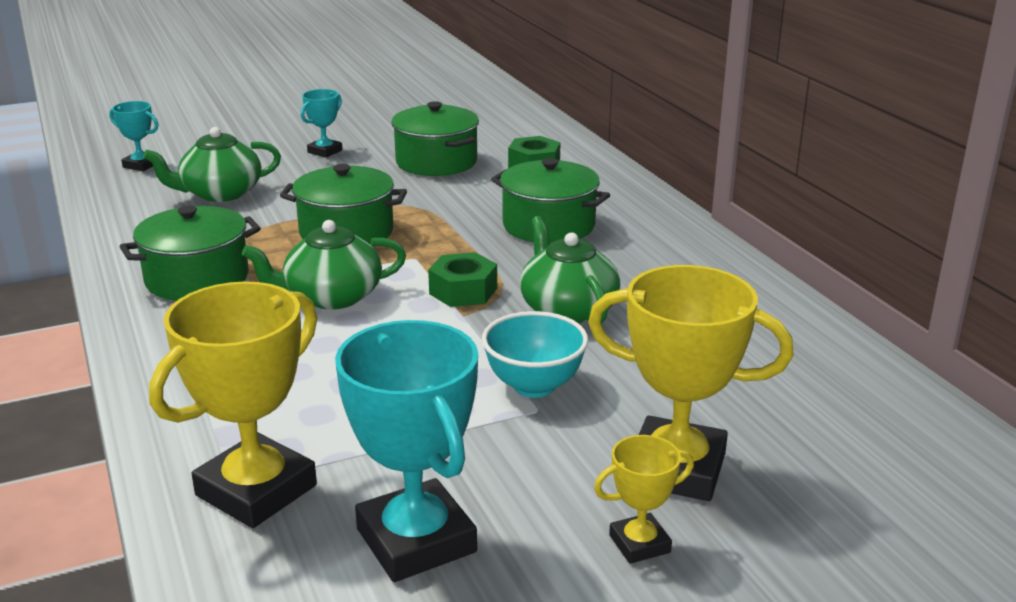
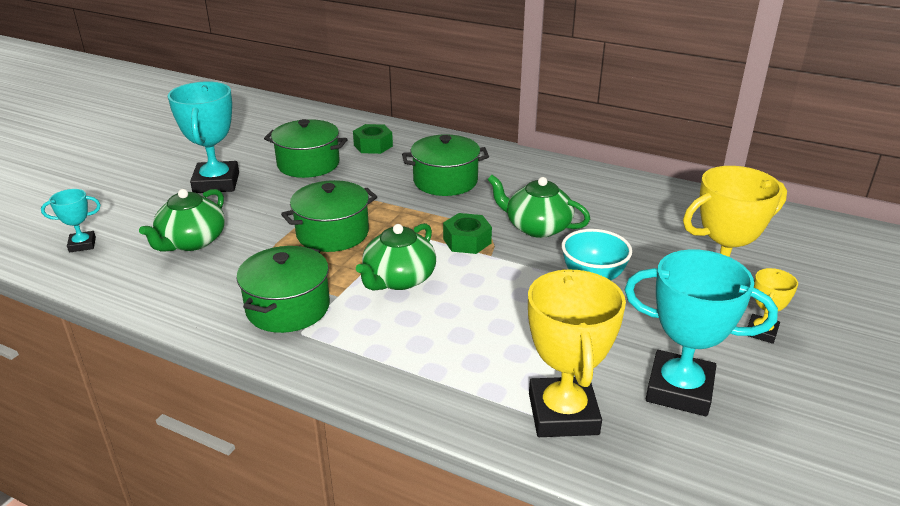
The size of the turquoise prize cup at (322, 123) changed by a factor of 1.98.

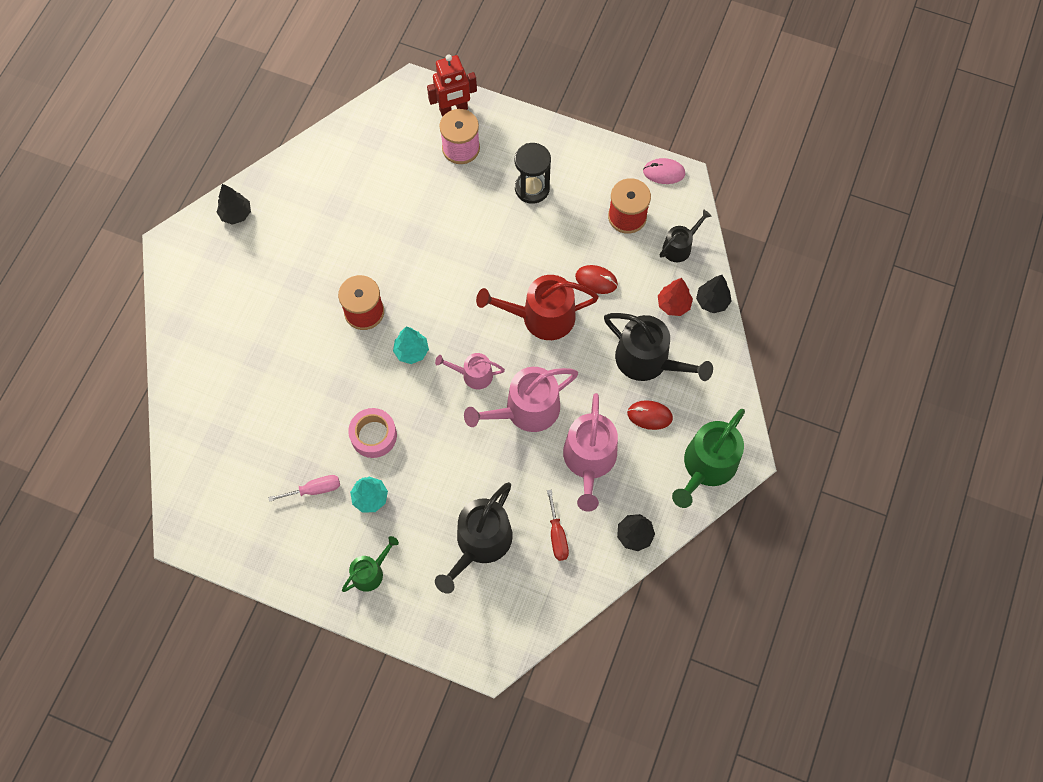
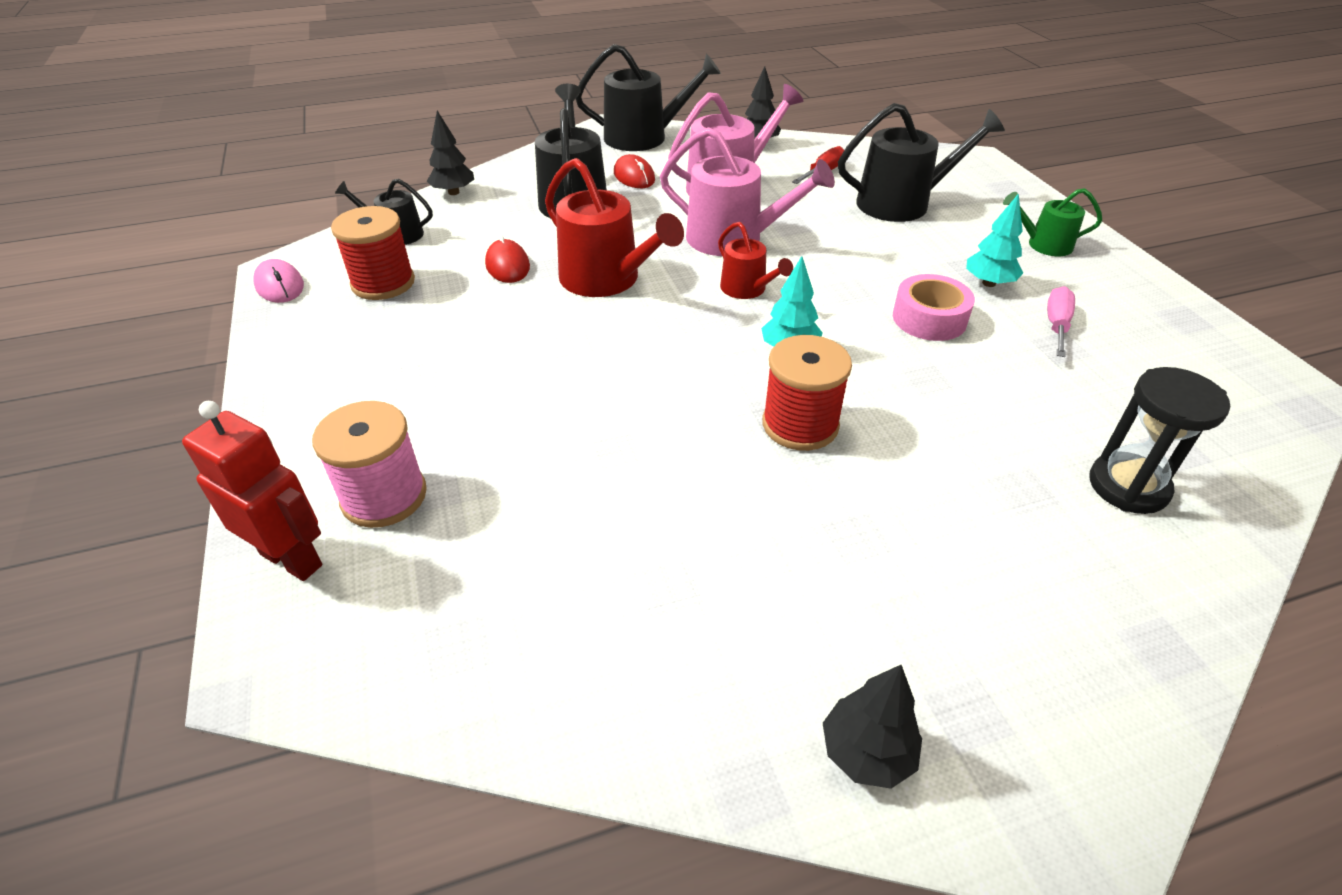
What was the green sprinkling can at (708, 458) turned into the jet-black sprinkling can at (648, 97).
What was the rose-pink sprinkling can at (470, 371) turned into the crimson sprinkling can at (755, 260).
The rose-pink hand screwdriver at (304, 488) ended up facing another way, 75 degrees clockwise from before.
The jet-black sand timer ended up elsewhere, having gone from (533, 173) to (1160, 440).
The second view lost the crimson toy tree at (675, 297).

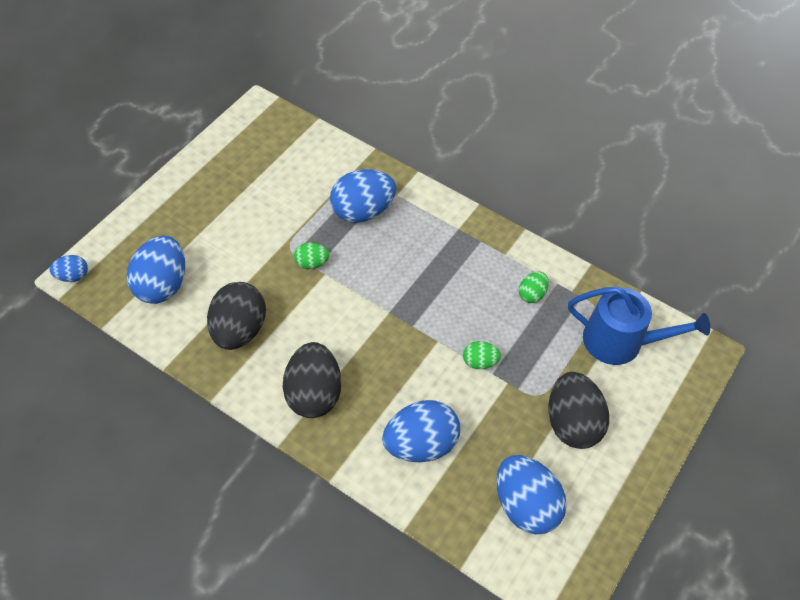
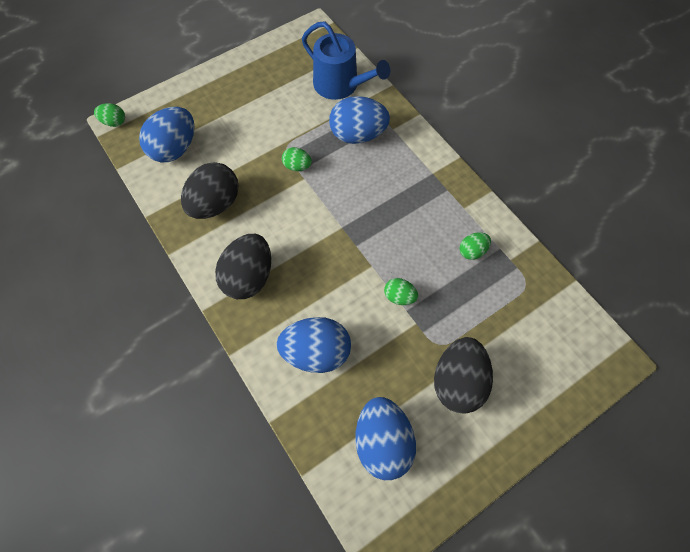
What was the royal blue toy egg at (69, 268) turned into the green toy egg at (109, 115).
The royal blue sprinkling can ended up elsewhere, having gone from (639, 326) to (346, 61).

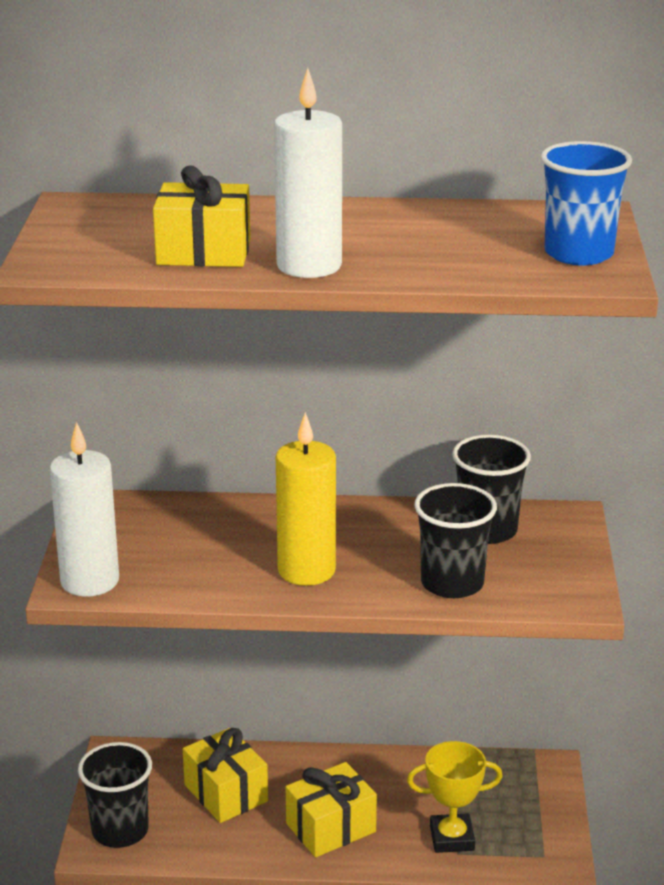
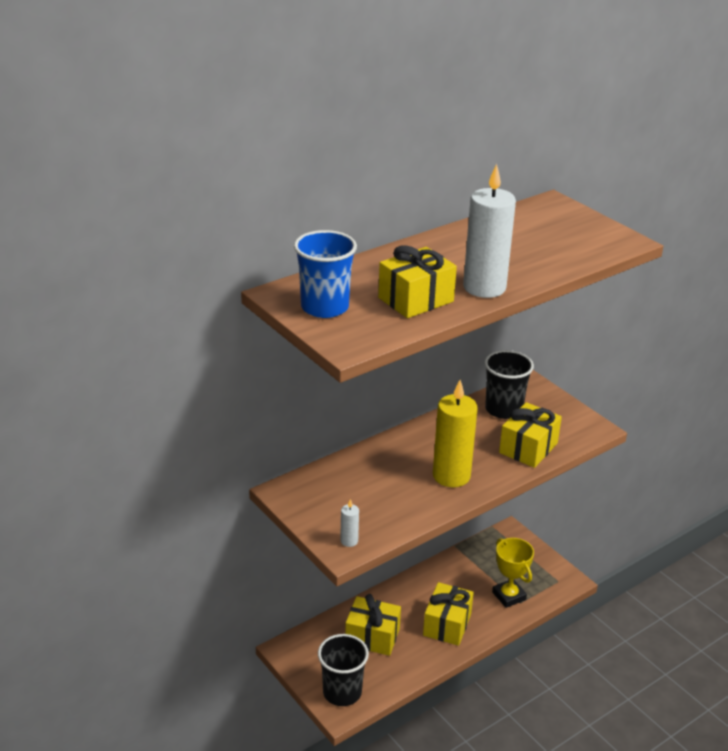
The royal blue cup ended up elsewhere, having gone from (586, 203) to (325, 274).
The size of the snow-white pillar candle at (84, 509) changed by a factor of 0.44.
The yellow prize cup at (455, 797) ended up facing another way, 75 degrees counterclockwise from before.
Where the jet-black cup stood at (455, 540), the yellow gift came to stand at (530, 435).

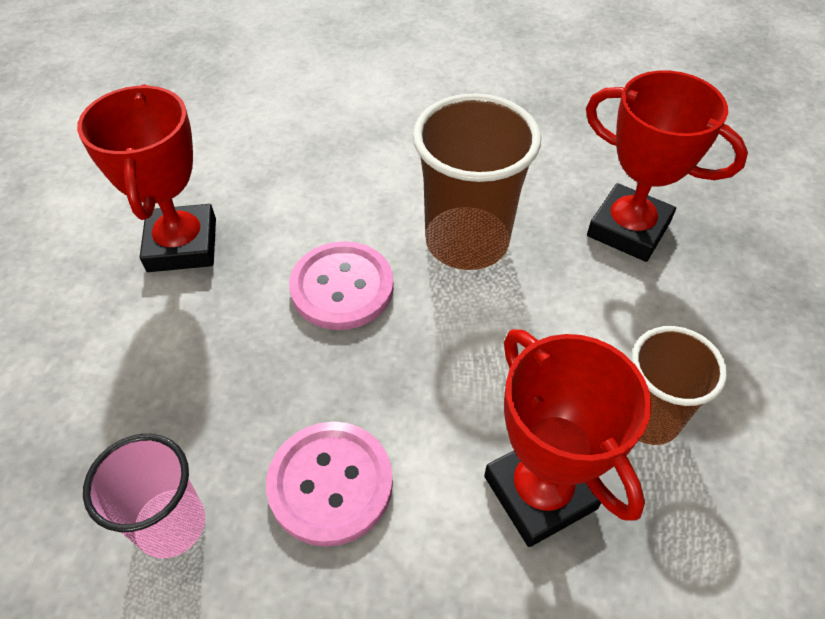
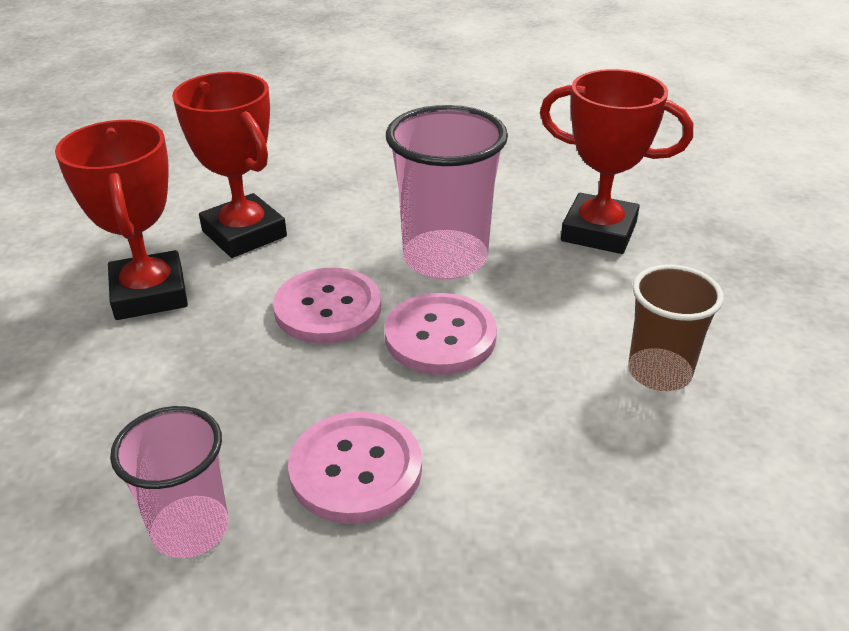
The crimson prize cup ended up elsewhere, having gone from (567, 438) to (229, 165).
The second view gained the rose-pink button at (441, 334).
What was the russet cup at (477, 181) turned into the rose-pink cup at (447, 192).

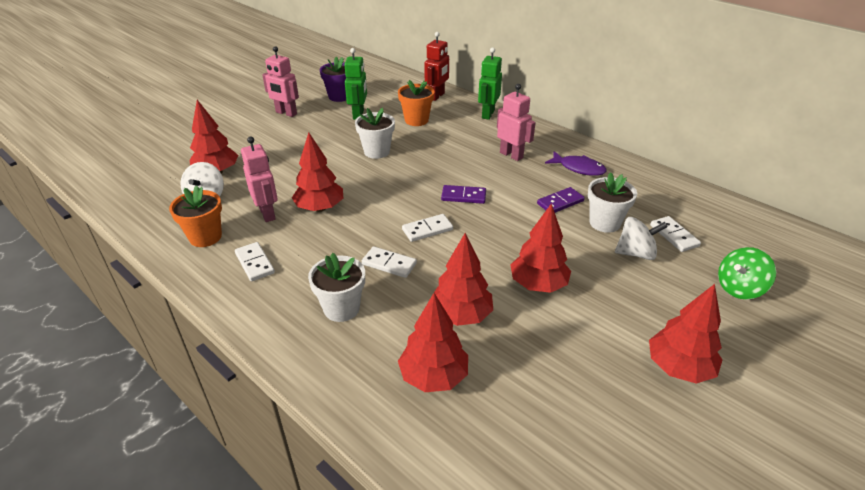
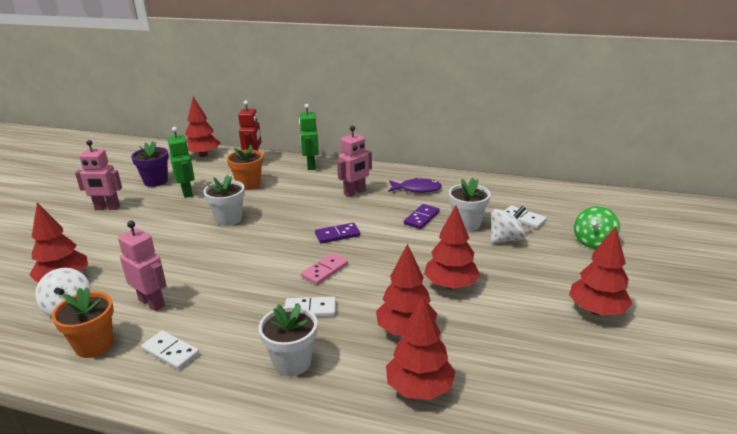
The crimson toy tree ended up elsewhere, having gone from (317, 172) to (202, 127).
What was the snow-white domino at (427, 228) turned into the rose-pink domino at (324, 269).
The rose-pink toy robot at (516, 122) ended up facing another way, 120 degrees clockwise from before.

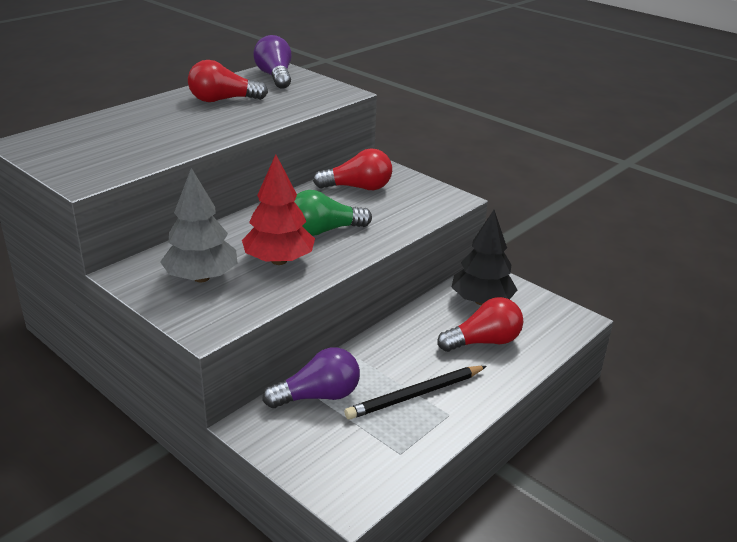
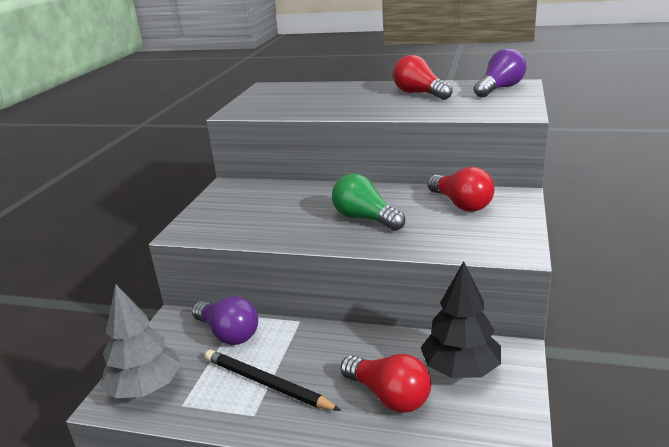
The grey toy tree ended up elsewhere, having gone from (198, 225) to (140, 341).
The second view lost the crimson toy tree at (278, 209).

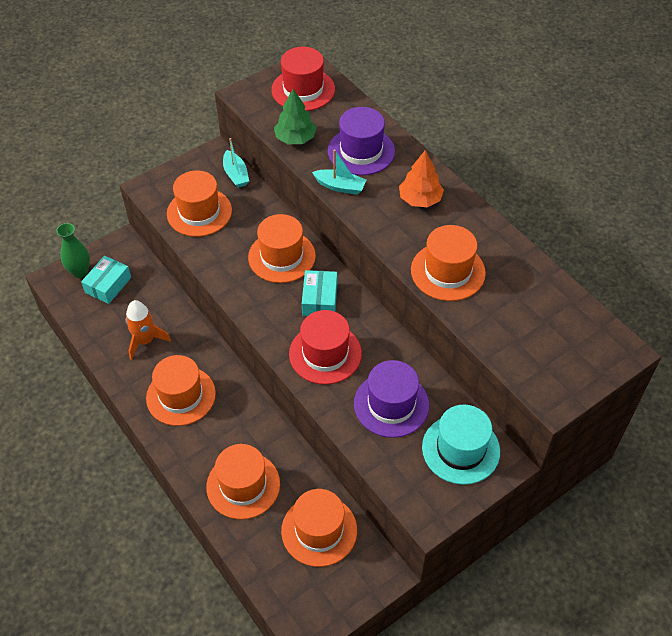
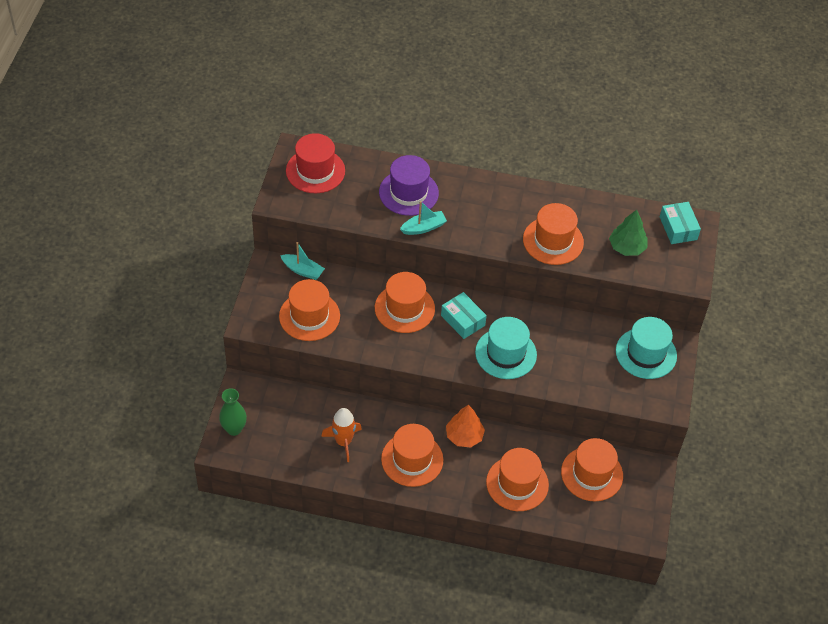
The orange toy tree ended up elsewhere, having gone from (421, 178) to (465, 426).
What was the crimson hat at (325, 347) turned into the turquoise hat at (506, 348).
The green toy tree ended up elsewhere, having gone from (295, 116) to (628, 233).
The turquoise parcel ended up elsewhere, having gone from (106, 280) to (680, 223).
The second view lost the royal purple hat at (391, 399).

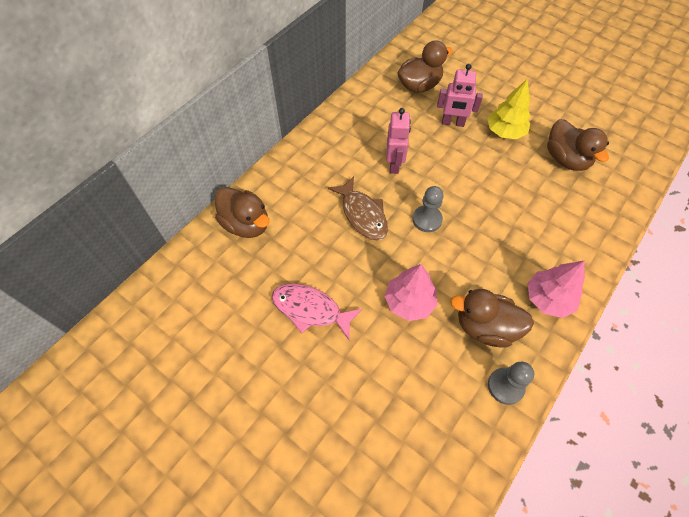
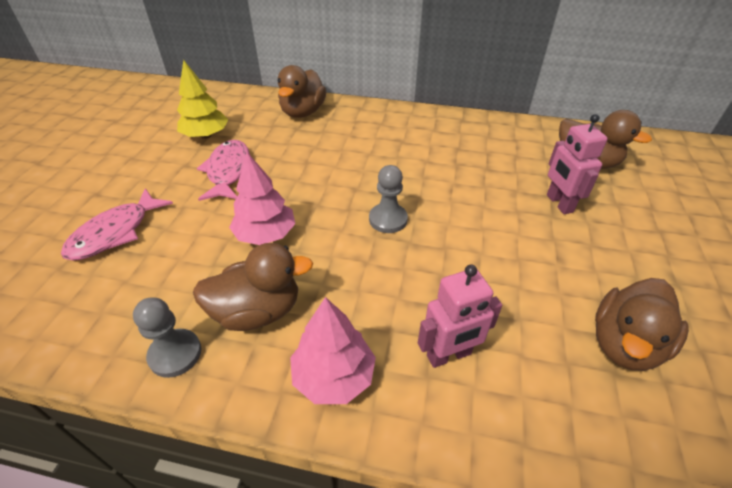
The second view gained the rose-pink toy fish at (117, 224).
The yellow toy tree ended up elsewhere, having gone from (508, 109) to (202, 99).
The russet toy duck at (492, 318) ended up facing another way, 90 degrees clockwise from before.
The rose-pink toy robot ended up elsewhere, having gone from (398, 141) to (460, 316).
The second view lost the russet toy fish at (358, 208).

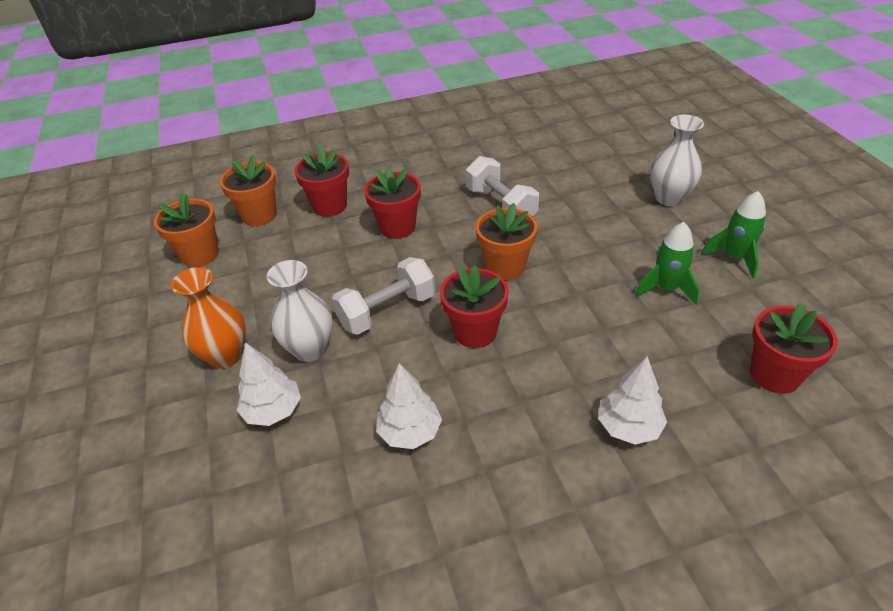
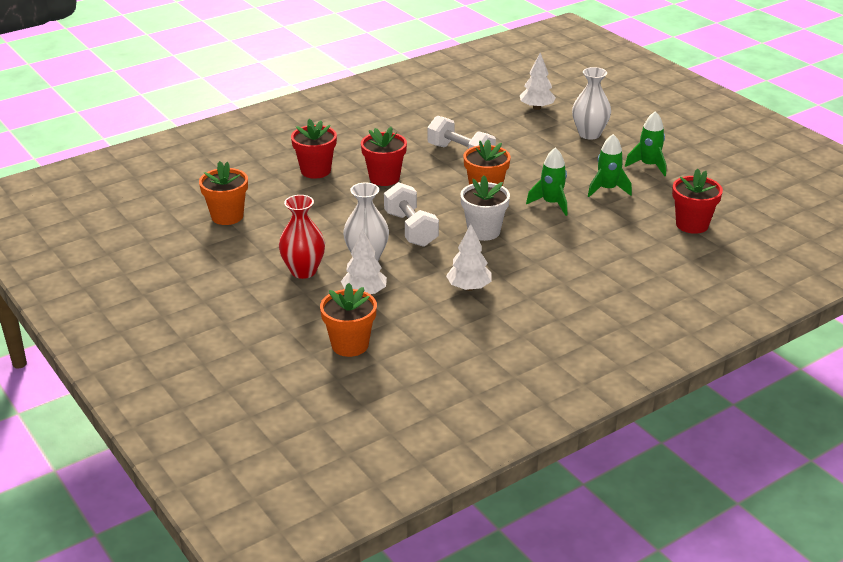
What was the orange flower vase at (208, 317) turned into the crimson flower vase at (302, 237).
The orange flower pot ended up elsewhere, having gone from (248, 190) to (348, 320).
The snow-white hand weight at (383, 296) ended up facing another way, 60 degrees counterclockwise from before.
What was the crimson flower pot at (474, 306) turned into the snow-white flower pot at (485, 208).
The snow-white toy tree ended up elsewhere, having gone from (632, 400) to (538, 81).
The second view gained the green toy rocket at (546, 181).

